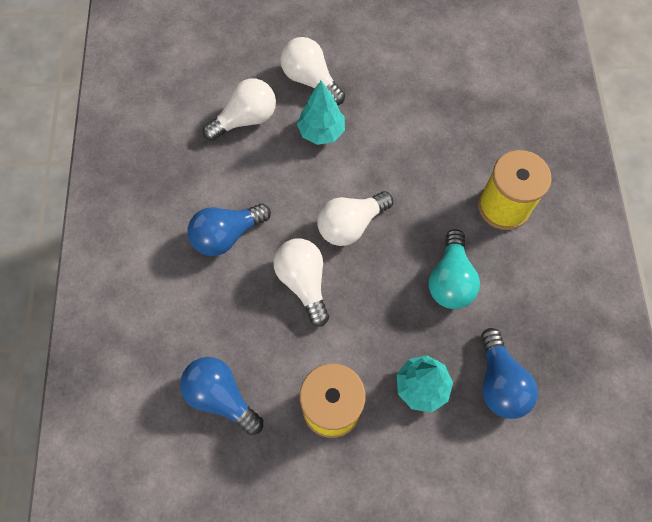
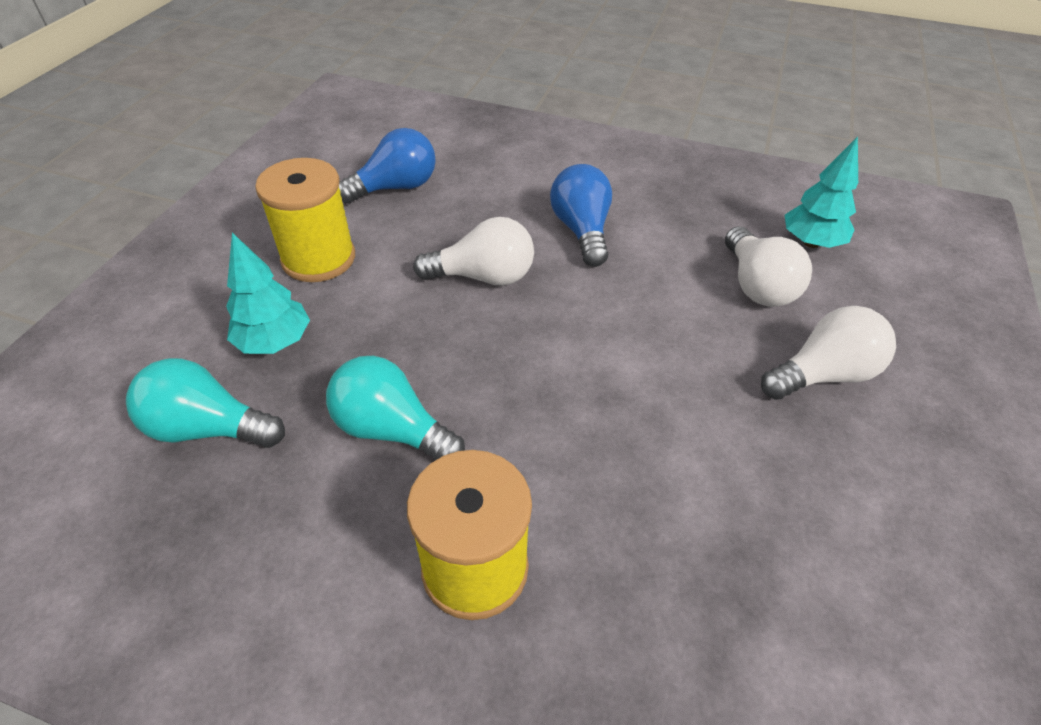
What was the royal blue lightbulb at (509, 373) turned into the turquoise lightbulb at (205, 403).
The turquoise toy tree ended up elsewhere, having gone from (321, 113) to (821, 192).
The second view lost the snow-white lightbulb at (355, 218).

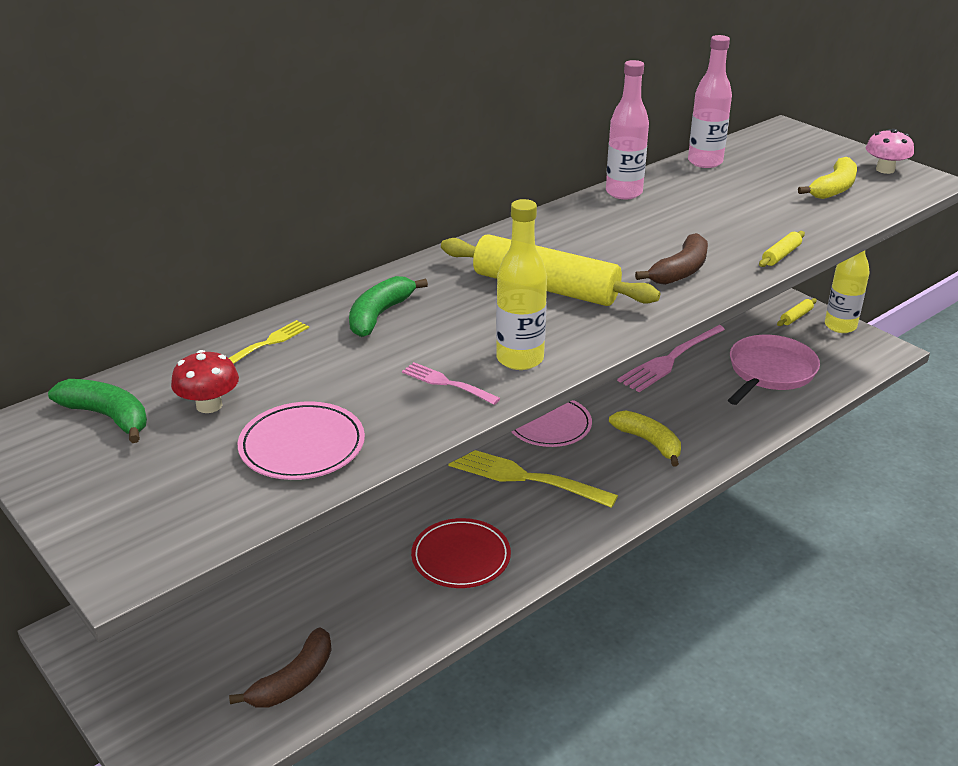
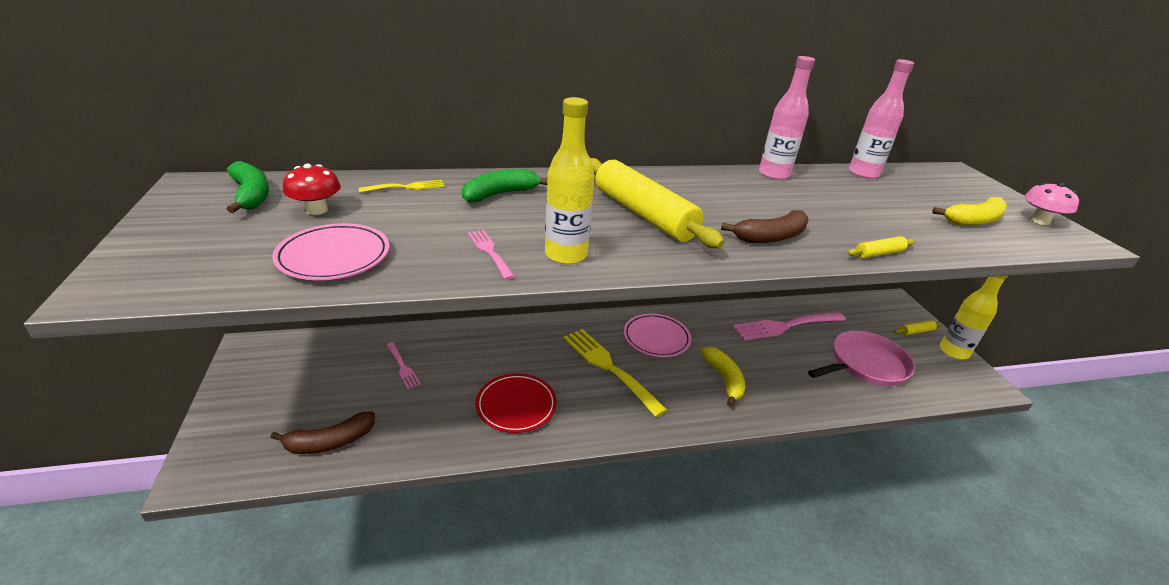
The second view gained the rose-pink fork at (403, 365).

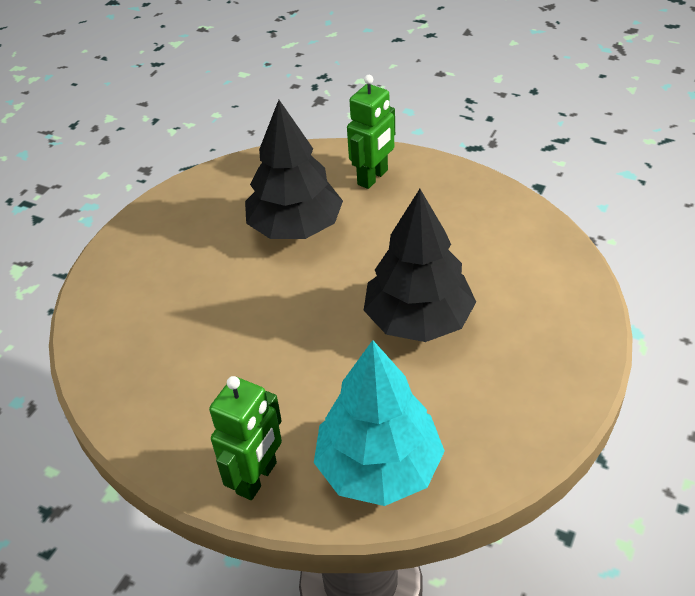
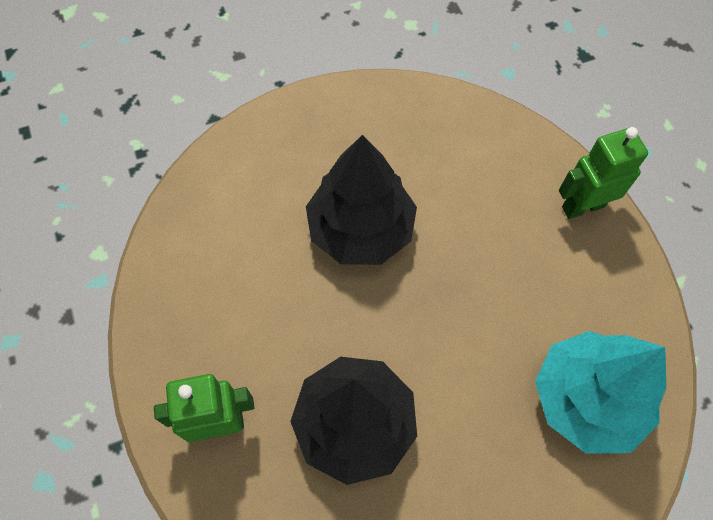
The turquoise toy tree ended up elsewhere, having gone from (379, 423) to (600, 392).

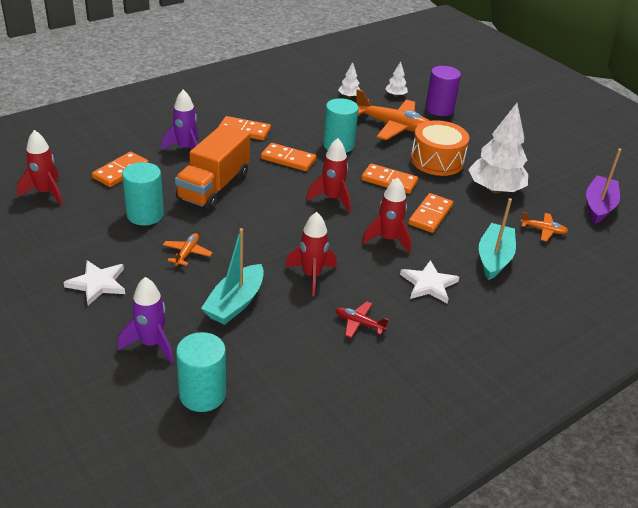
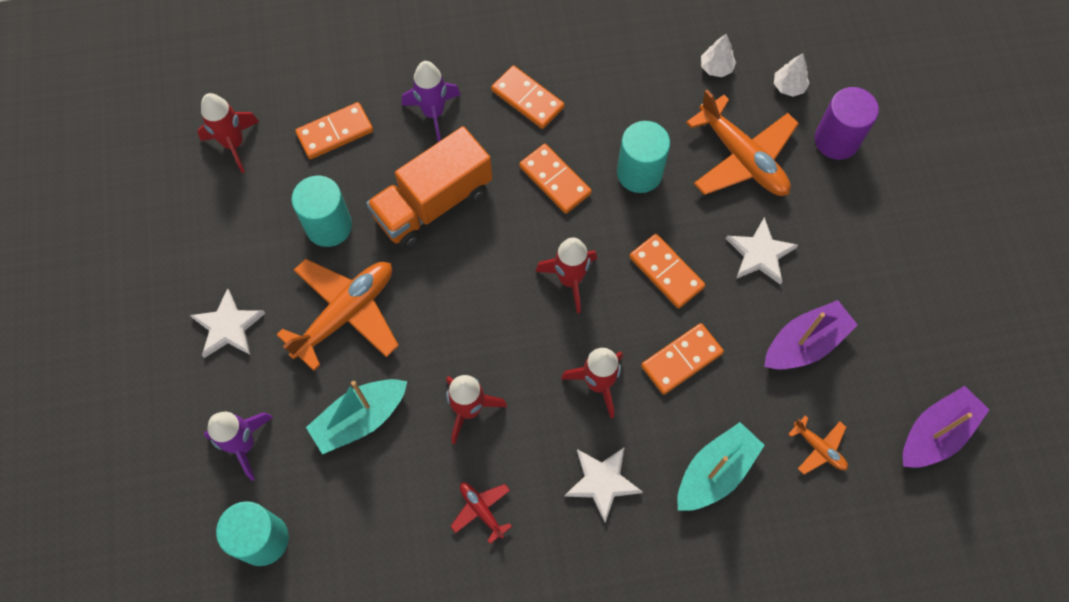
The size of the orange toy plane at (188, 249) changed by a factor of 2.10.
Where the orange snare drum stood at (440, 148), the snow-white five-pointed star came to stand at (762, 251).
Where the snow-white toy tree stood at (498, 148), the royal purple toy boat came to stand at (811, 334).

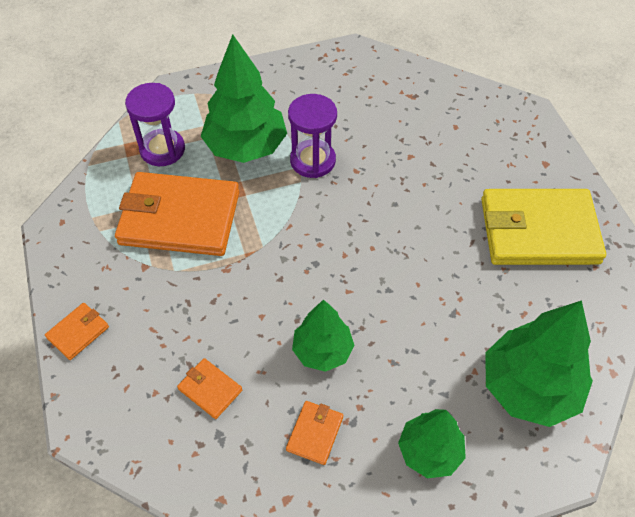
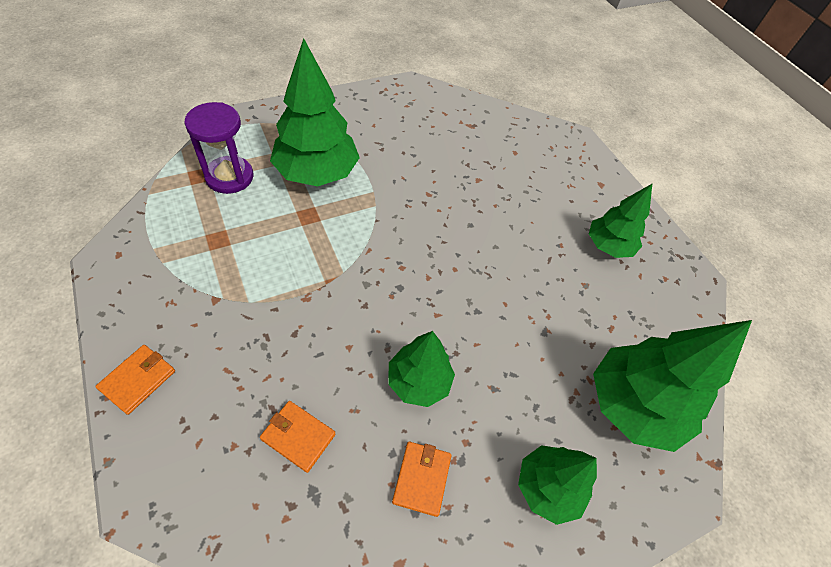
Where the yellow card wallet stood at (543, 227), the green toy tree came to stand at (621, 220).
The second view lost the orange card wallet at (177, 214).
The second view lost the royal purple sand timer at (312, 136).

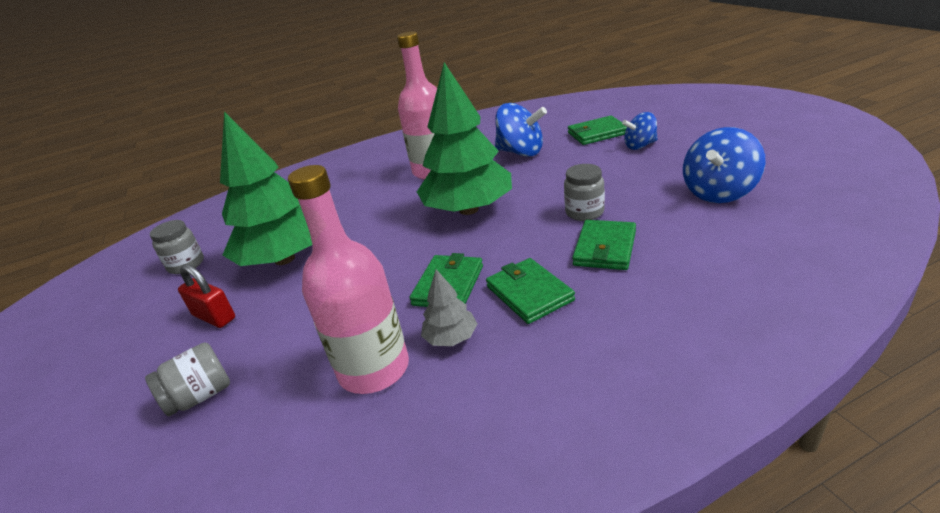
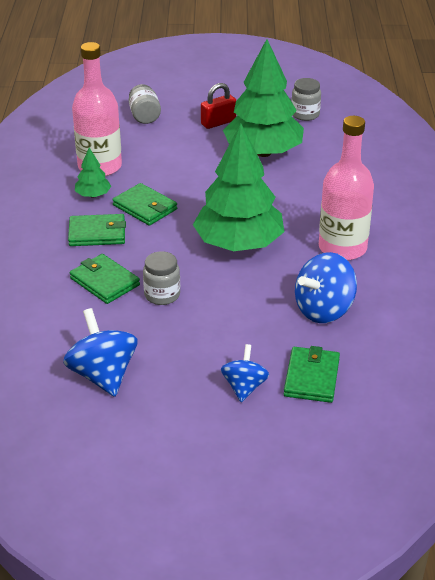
What was the grey toy tree at (449, 307) turned into the green toy tree at (93, 173).

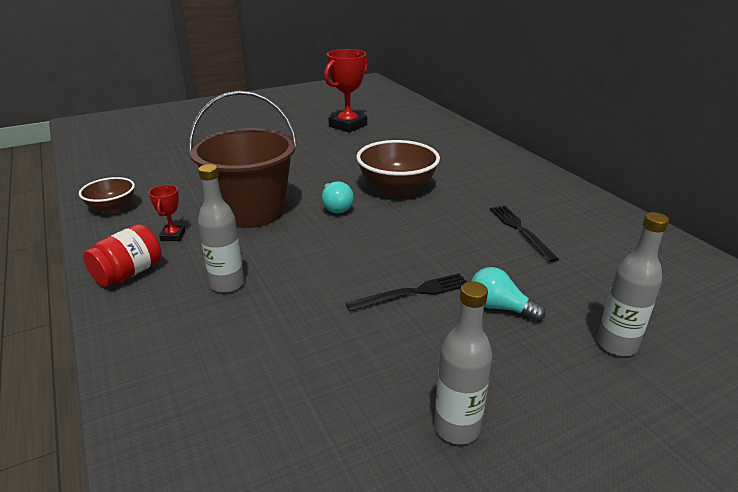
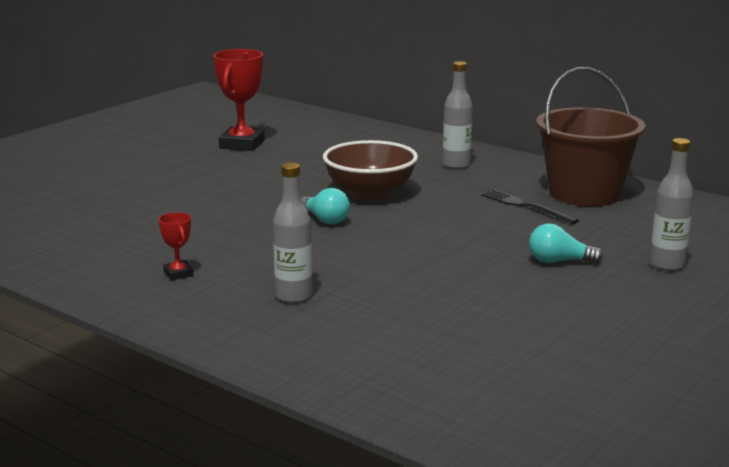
The grey drink bottle ended up elsewhere, having gone from (463, 363) to (458, 115).
The russet bucket ended up elsewhere, having gone from (242, 159) to (591, 137).
The second view lost the russet bowl at (107, 195).
The second view lost the crimson jar at (122, 255).
The second view lost the jet-black fork at (406, 292).

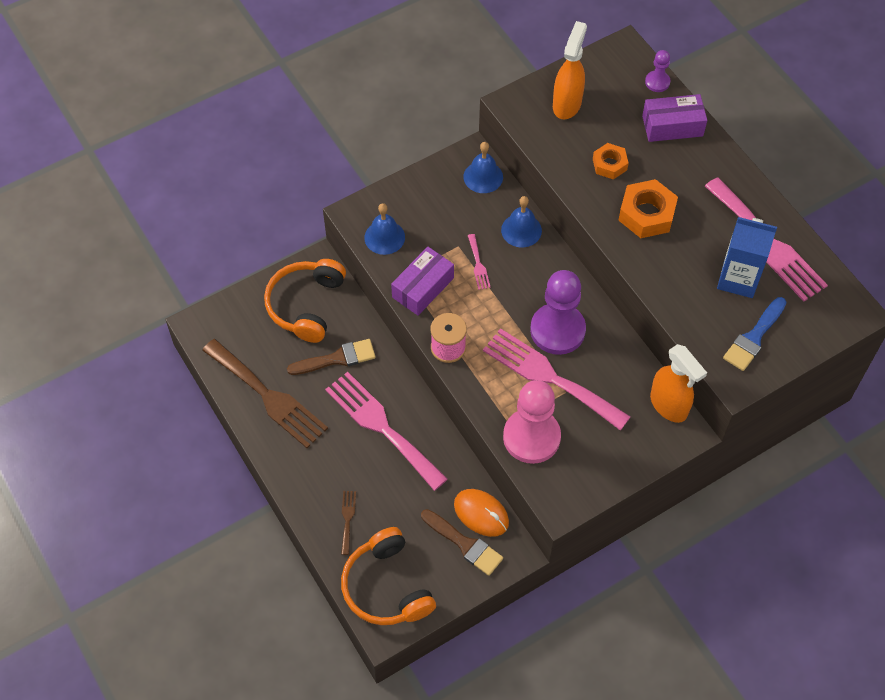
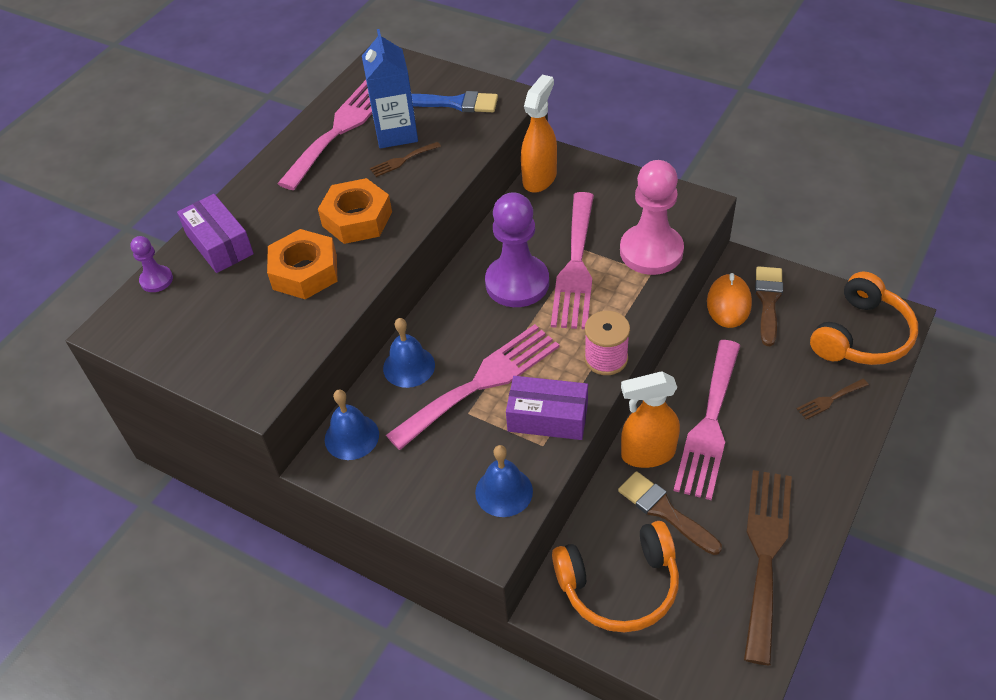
The size of the orange nut at (611, 161) changed by a factor of 1.60.
The second view gained the russet fork at (405, 159).
The size of the rose-pink fork at (479, 262) changed by a factor of 2.39.
The orange sprayer ended up elsewhere, having gone from (570, 70) to (650, 419).

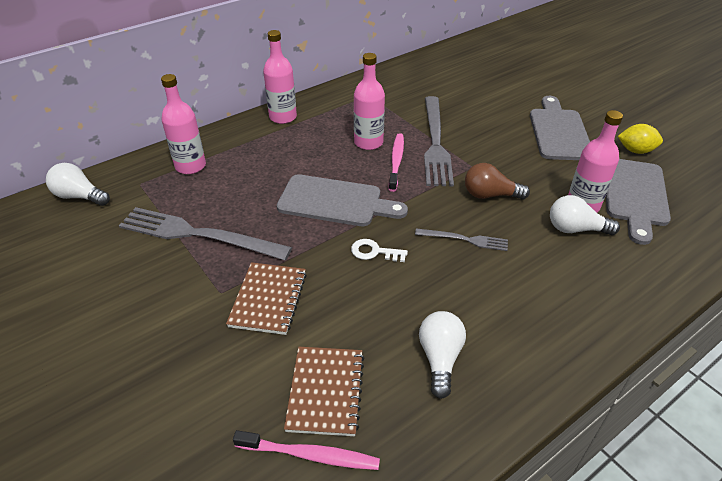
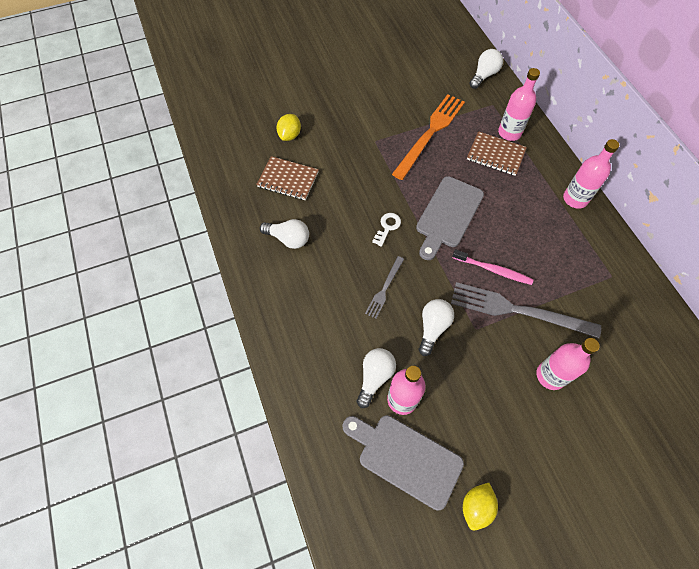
The second view gained the yellow toy lemon at (289, 127).
What was the grey fork at (205, 234) turned into the orange fork at (428, 137).
What was the russet lightbulb at (497, 181) turned into the snow-white lightbulb at (436, 327).
The russet notepad ended up elsewhere, having gone from (266, 298) to (497, 153).
The rose-pink drink bottle ended up elsewhere, having gone from (369, 101) to (568, 364).
The second view lost the rose-pink dental brush at (306, 450).
The second view lost the grey chopping board at (560, 128).

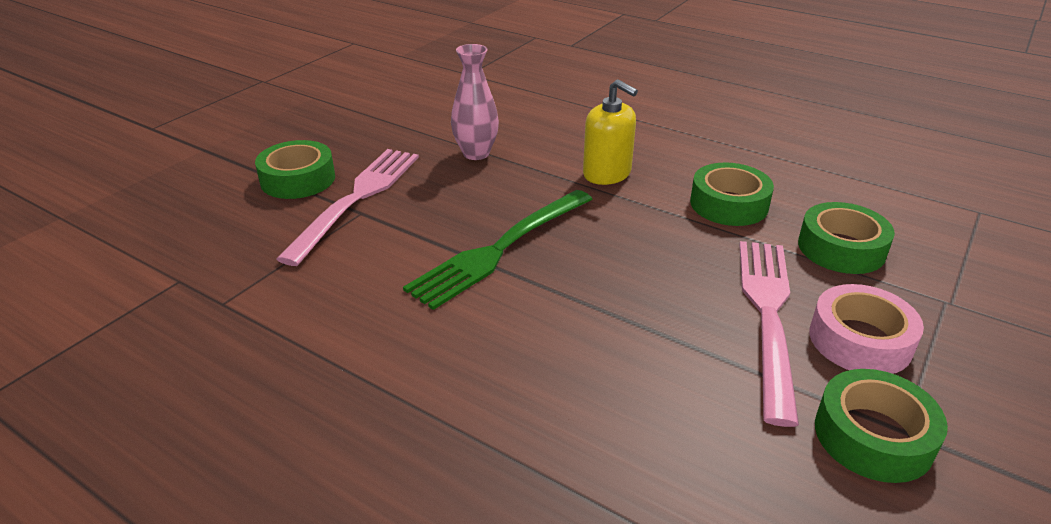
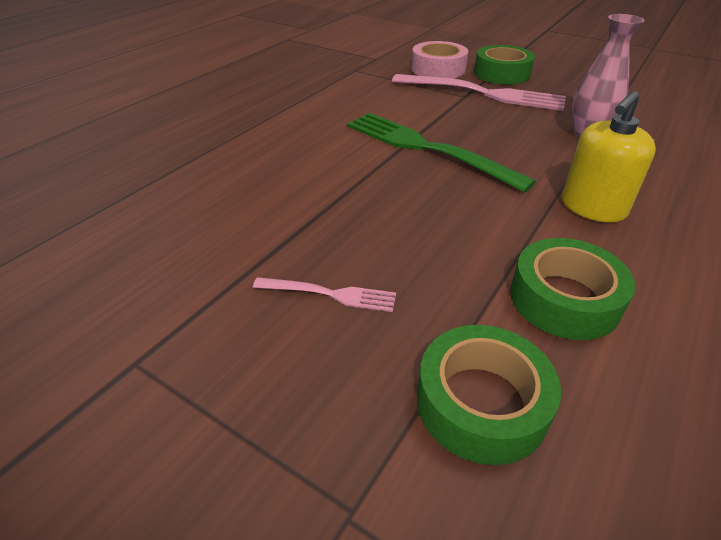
The size of the rose-pink fork at (769, 334) changed by a factor of 0.48.
The rose-pink roll of tape ended up elsewhere, having gone from (867, 329) to (439, 59).
The second view lost the green roll of tape at (881, 426).

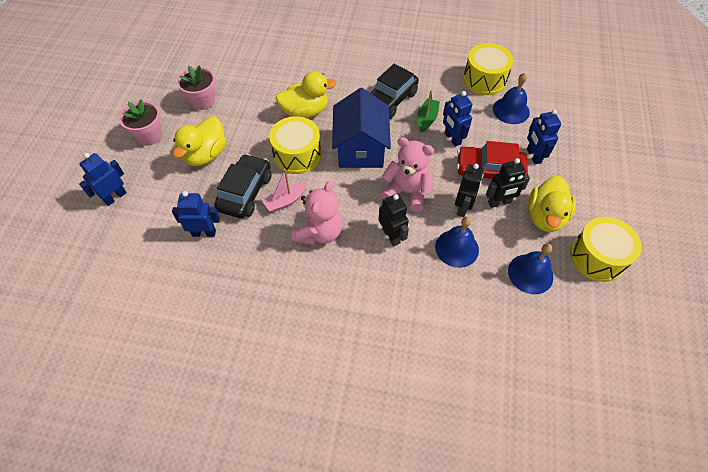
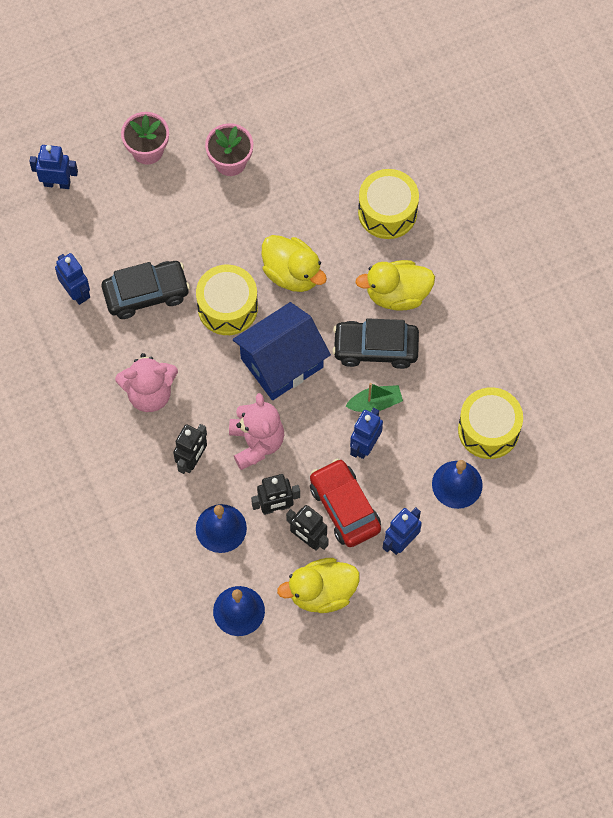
The yellow toy duck ended up elsewhere, having gone from (199, 141) to (395, 285).
The yellow snare drum ended up elsewhere, having gone from (606, 249) to (388, 204).
The second view lost the rose-pink toy boat at (284, 191).

